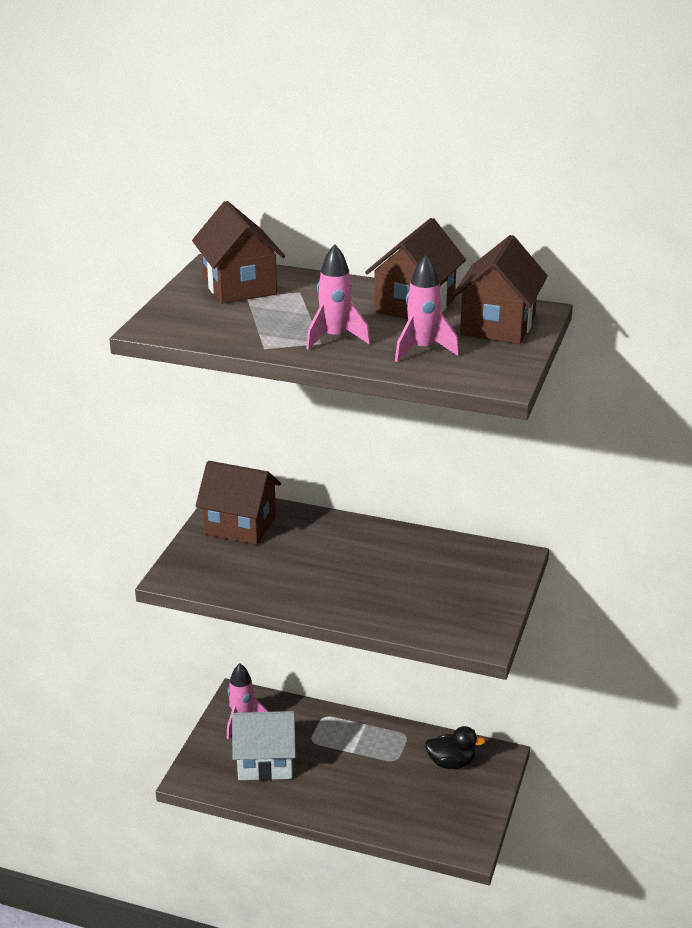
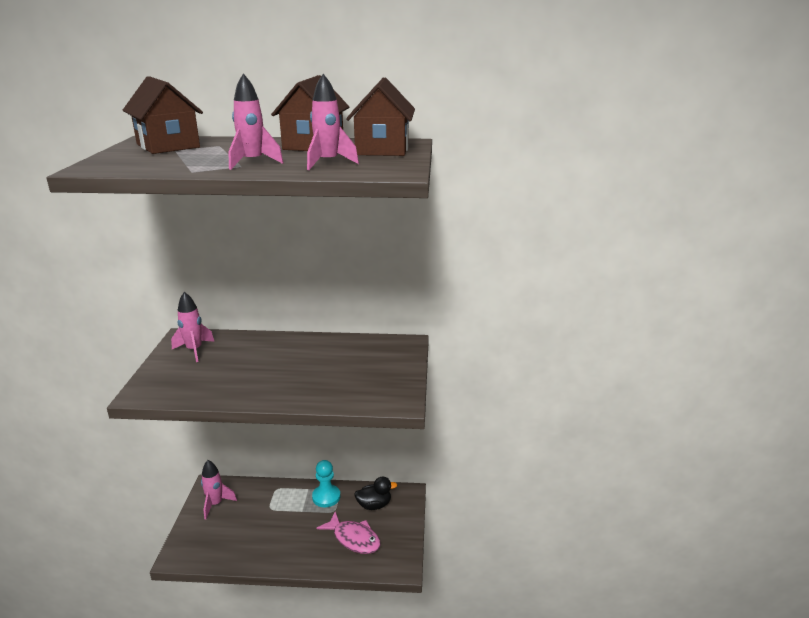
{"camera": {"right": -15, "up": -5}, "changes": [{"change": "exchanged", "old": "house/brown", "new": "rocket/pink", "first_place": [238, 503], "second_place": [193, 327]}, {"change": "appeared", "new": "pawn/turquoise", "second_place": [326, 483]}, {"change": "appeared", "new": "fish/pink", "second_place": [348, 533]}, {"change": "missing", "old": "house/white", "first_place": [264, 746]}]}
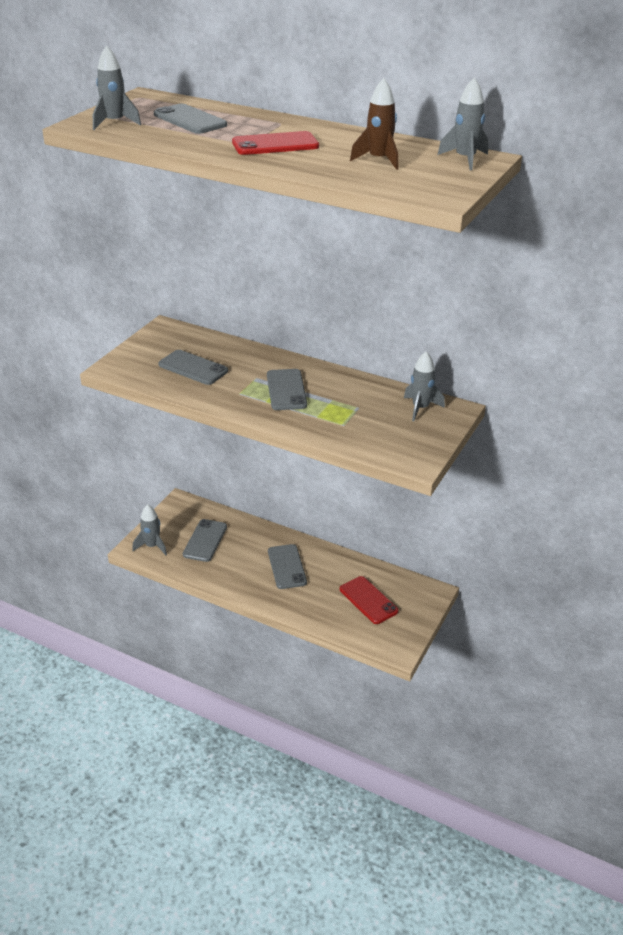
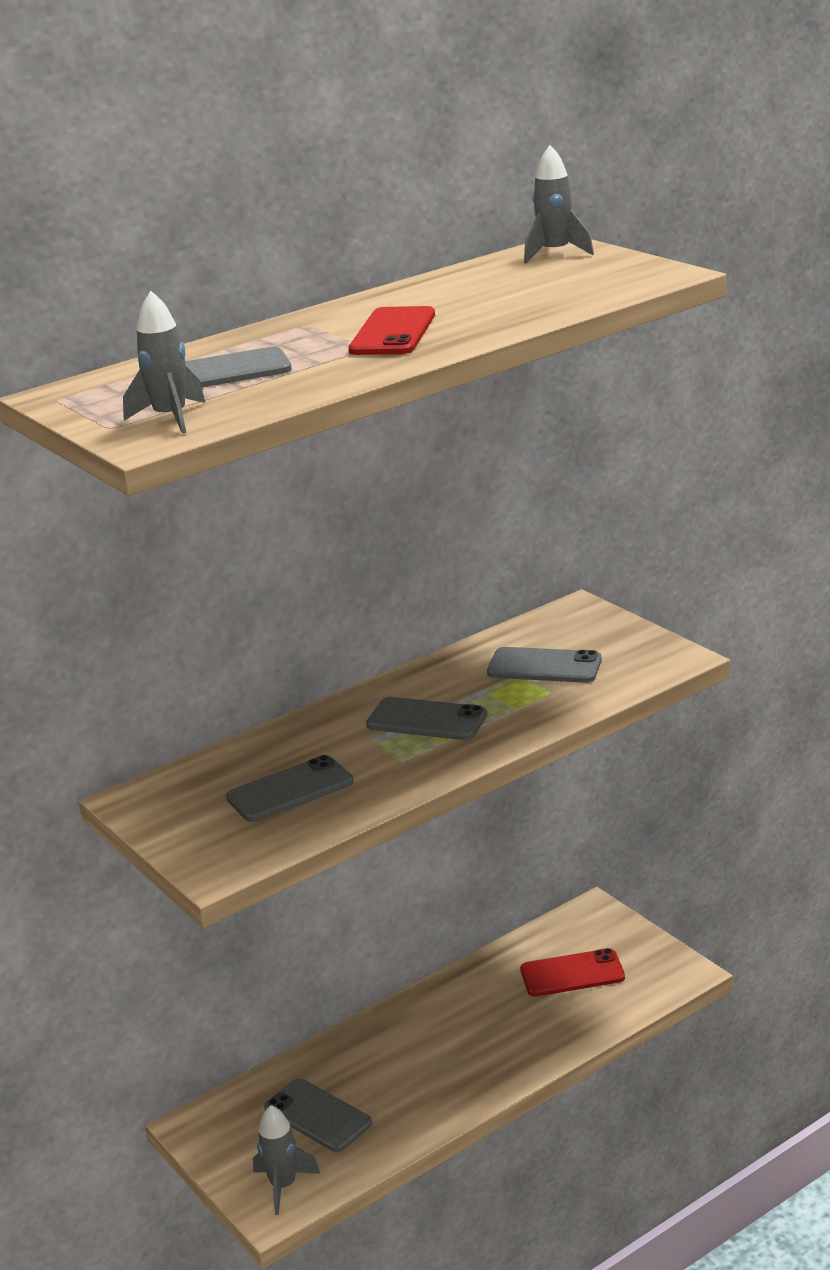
{"camera": {"right": -60, "up": -10}, "changes": [{"change": "relocated", "old": "phone/grey", "first_place": [287, 566], "second_place": [544, 665]}, {"change": "missing", "old": "rocket/brown", "first_place": [374, 124]}, {"change": "missing", "old": "rocket/grey", "first_place": [424, 386]}]}
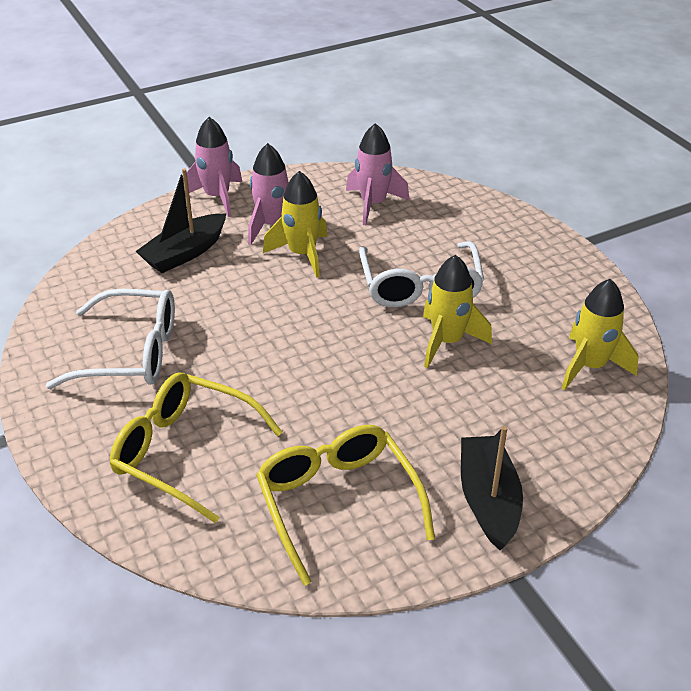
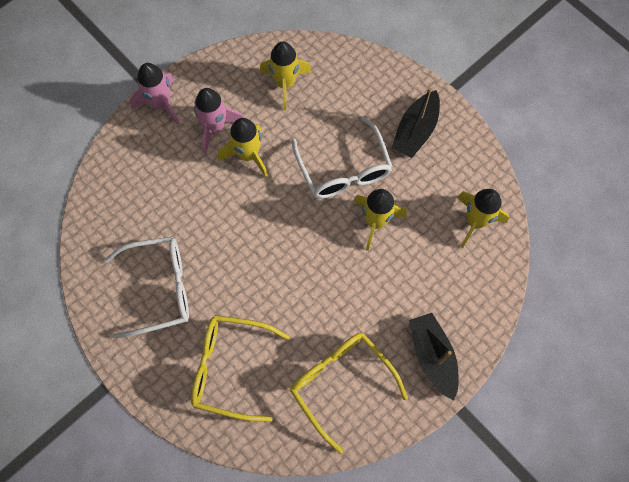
{"camera": {"right": -15, "up": 30}, "changes": [{"change": "colour", "old": "rocket/pink", "new": "rocket/yellow", "first_place": [377, 174], "second_place": [286, 75]}, {"change": "relocated", "old": "boat/black", "first_place": [181, 220], "second_place": [416, 122]}]}
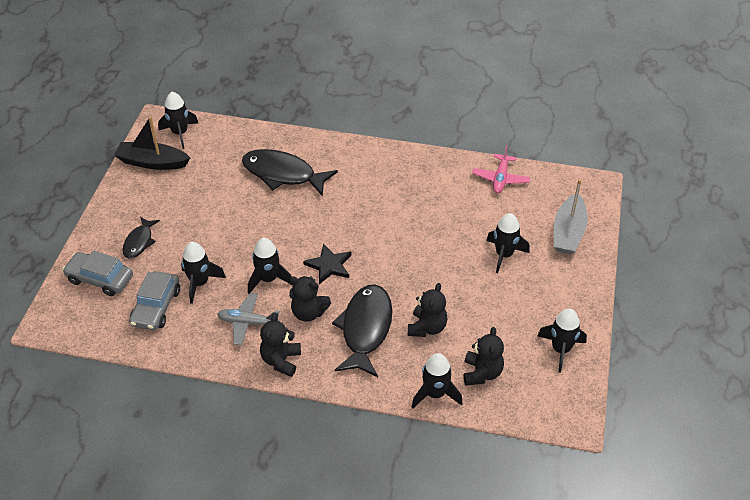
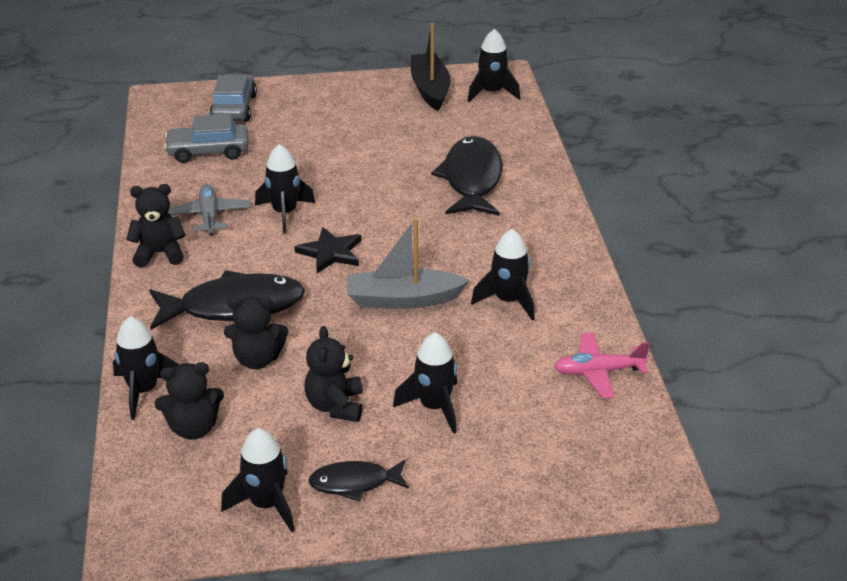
{"camera": {"right": 70, "up": -10}, "changes": [{"change": "relocated", "old": "teddy bear/black", "first_place": [310, 299], "second_place": [333, 374]}, {"change": "relocated", "old": "fish/black", "first_place": [141, 237], "second_place": [358, 480]}, {"change": "relocated", "old": "boat/grey", "first_place": [571, 216], "second_place": [408, 263]}, {"change": "relocated", "old": "rocket/black", "first_place": [203, 273], "second_place": [503, 275]}]}
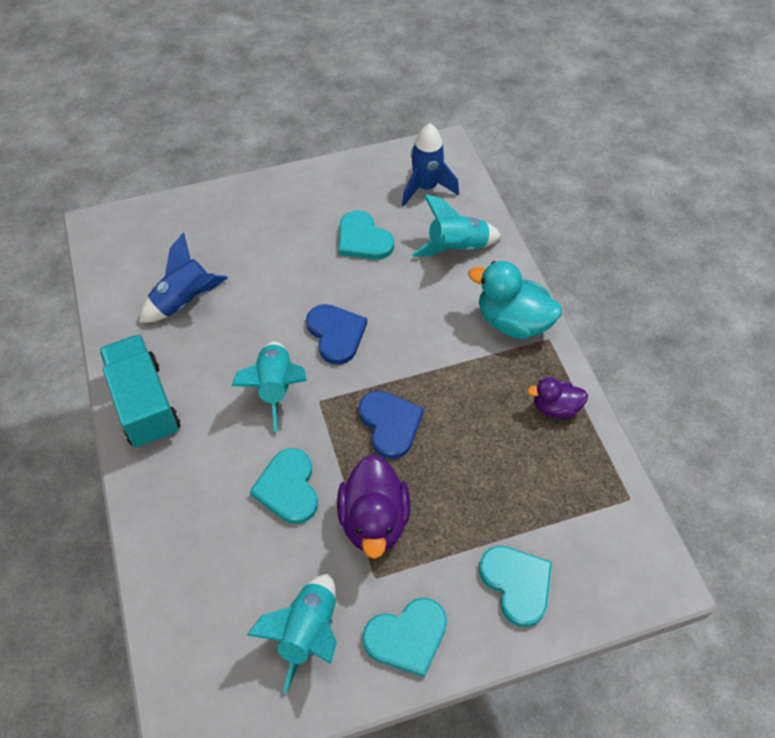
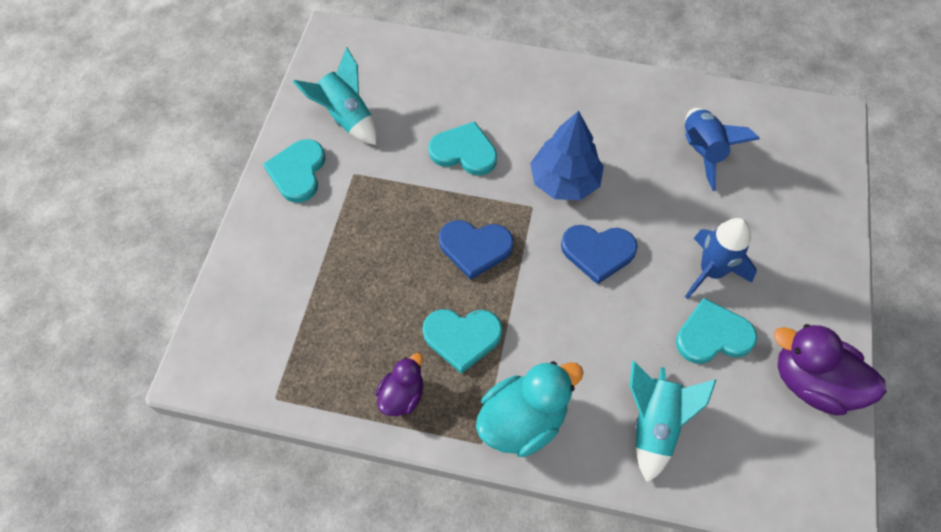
{"camera": {"right": 120, "up": 5}, "changes": [{"change": "relocated", "old": "heart/turquoise", "first_place": [515, 586], "second_place": [462, 341]}, {"change": "exchanged", "old": "rocket/turquoise", "new": "tree/blue", "first_place": [269, 386], "second_place": [567, 155]}, {"change": "relocated", "old": "rocket/blue", "first_place": [430, 164], "second_place": [721, 258]}, {"change": "relocated", "old": "duck/purple", "first_place": [373, 506], "second_place": [830, 370]}, {"change": "missing", "old": "truck/turquoise", "first_place": [139, 391]}]}
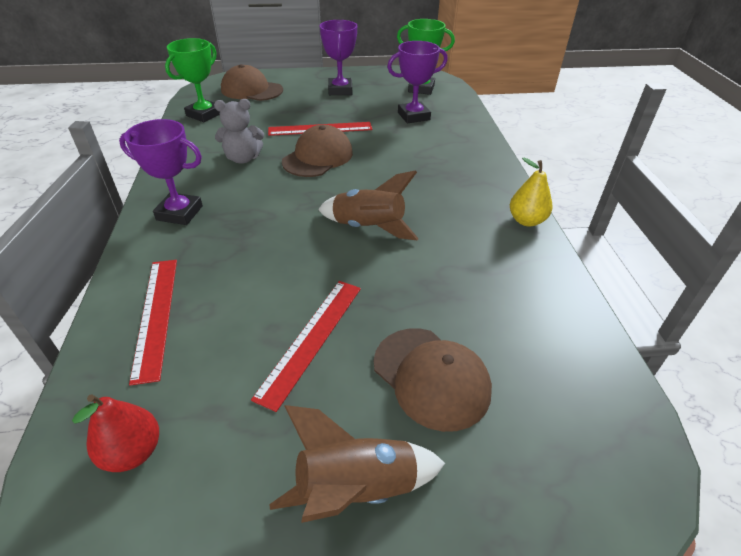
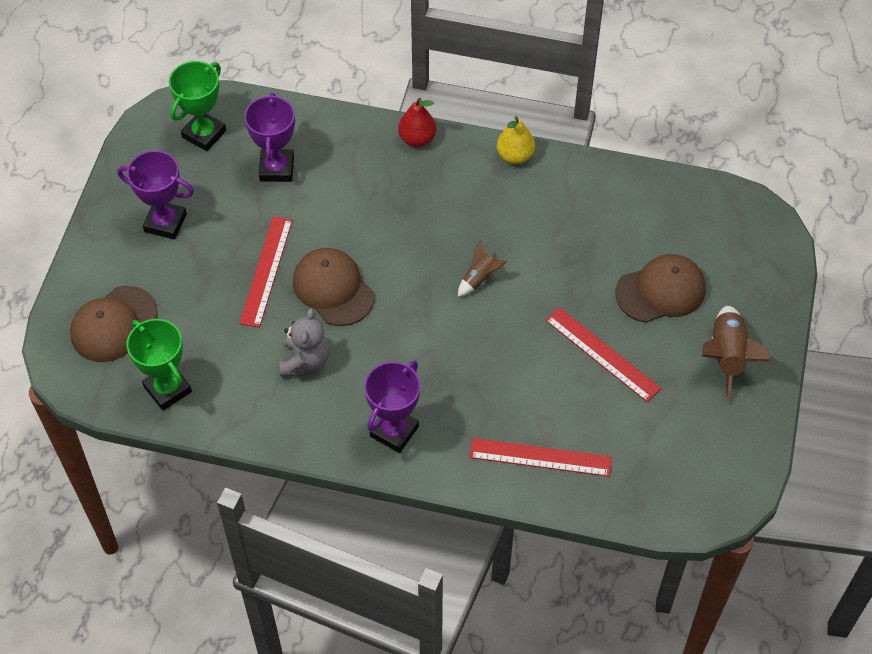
{"camera": {"right": -70, "up": 15}, "changes": [{"change": "relocated", "old": "pear/red", "first_place": [115, 433], "second_place": [417, 122]}, {"change": "size", "old": "rocket/brown", "first_place": [368, 205], "second_place": [482, 268], "factor": 0.56}]}
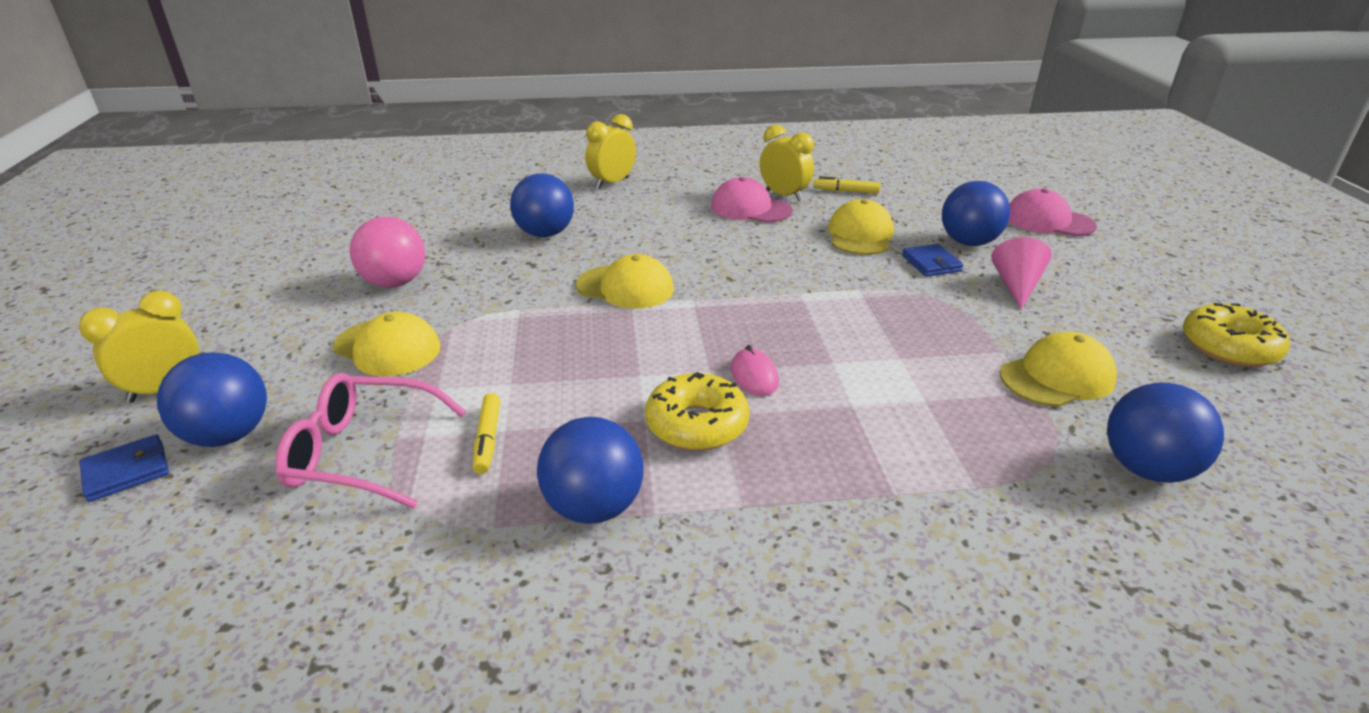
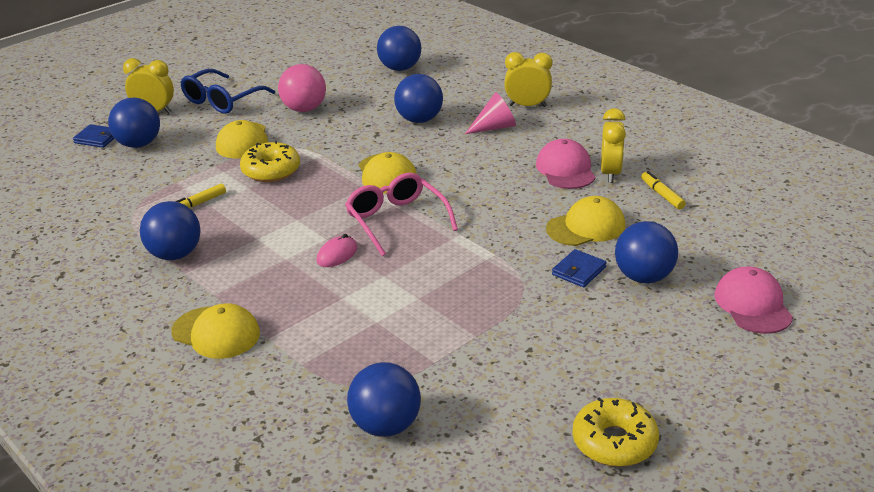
{"camera": {"right": 55, "up": 0}, "changes": [{"change": "relocated", "old": "cap/yellow", "first_place": [1058, 369], "second_place": [216, 331]}, {"change": "appeared", "new": "glasses/blue", "second_place": [227, 91]}, {"change": "relocated", "old": "donut/yellow", "first_place": [697, 411], "second_place": [270, 161]}, {"change": "relocated", "old": "glasses/pink", "first_place": [371, 440], "second_place": [401, 214]}, {"change": "appeared", "new": "ball/blue", "second_place": [399, 48]}, {"change": "relocated", "old": "cone/pink", "first_place": [1021, 273], "second_place": [490, 113]}]}
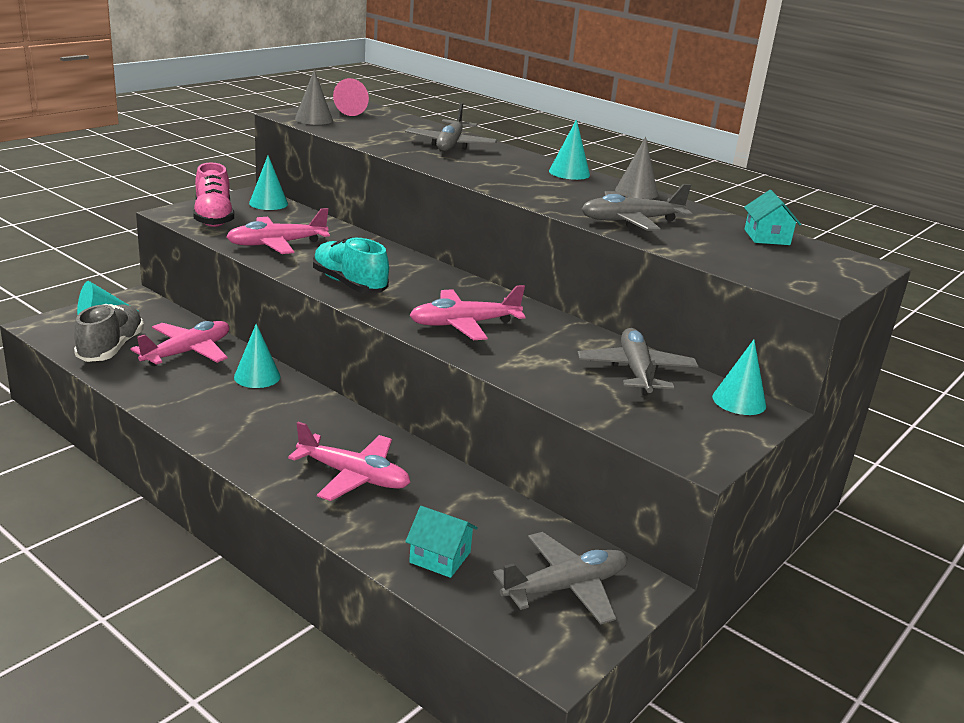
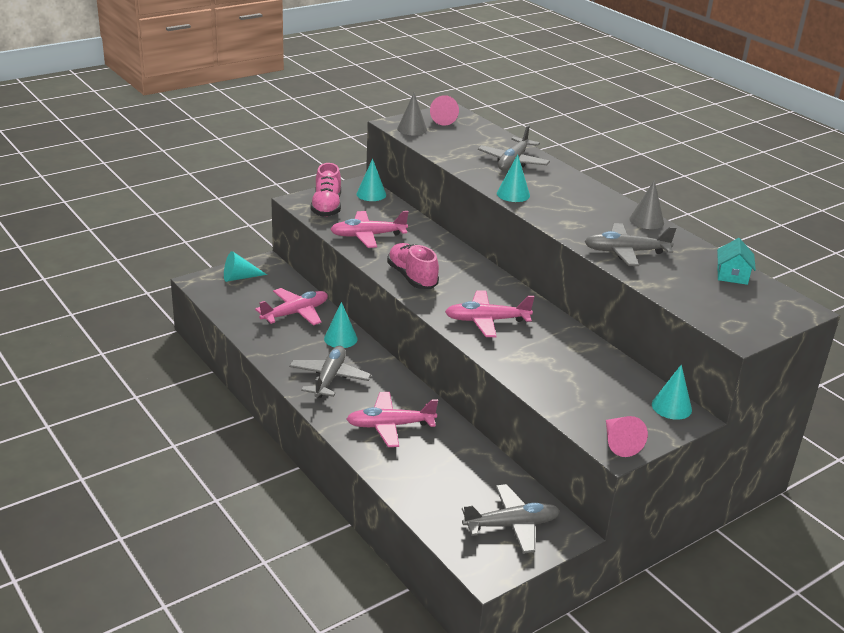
{"camera": {"right": 15, "up": 5}, "changes": [{"change": "relocated", "old": "plane/grey", "first_place": [638, 362], "second_place": [330, 372]}, {"change": "spun", "old": "plane/pink", "first_place": [349, 461], "second_place": [392, 419], "degrees": 135}, {"change": "colour", "old": "shoe/turquoise", "new": "shoe/pink", "first_place": [351, 265], "second_place": [413, 266]}, {"change": "relocated", "old": "cone/turquoise", "first_place": [569, 149], "second_place": [513, 178]}, {"change": "appeared", "new": "cone/pink", "second_place": [627, 436]}, {"change": "missing", "old": "shoe/grey", "first_place": [109, 333]}, {"change": "missing", "old": "house/turquoise", "first_place": [441, 542]}]}
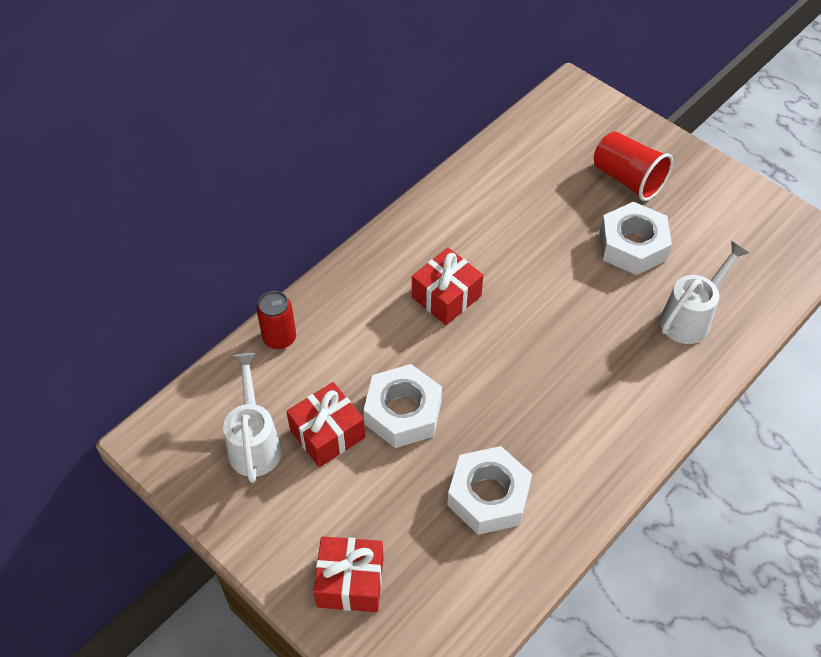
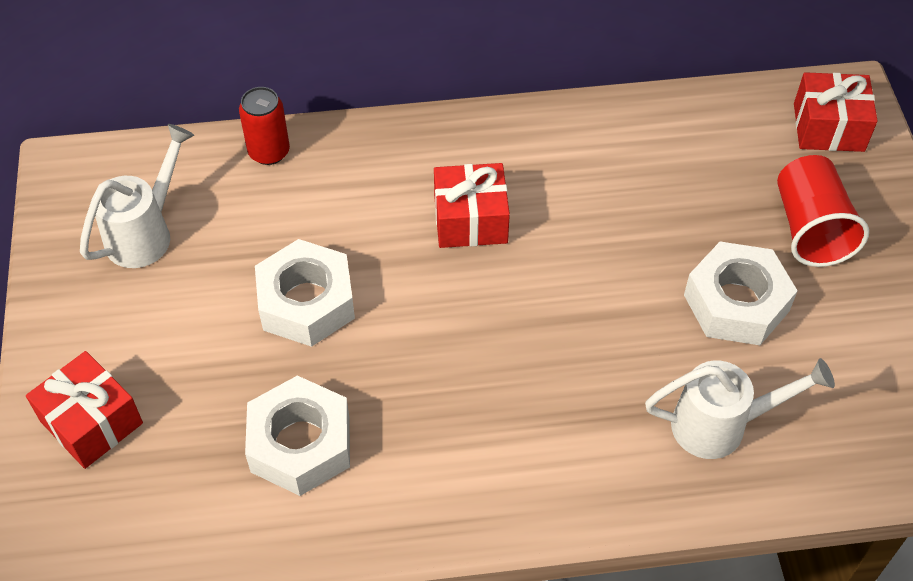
{"camera": {"right": 40, "up": 0}, "changes": [{"change": "relocated", "old": "gift/red", "first_place": [325, 424], "second_place": [836, 112]}]}
